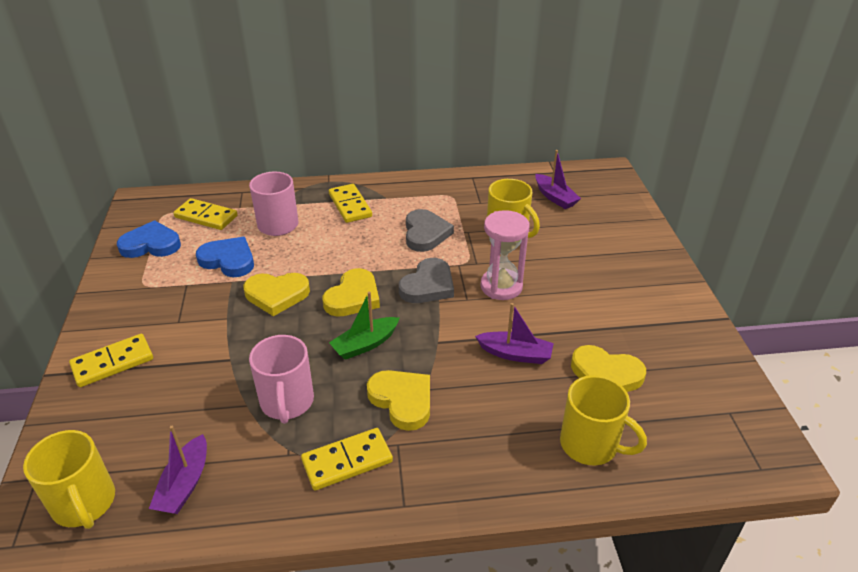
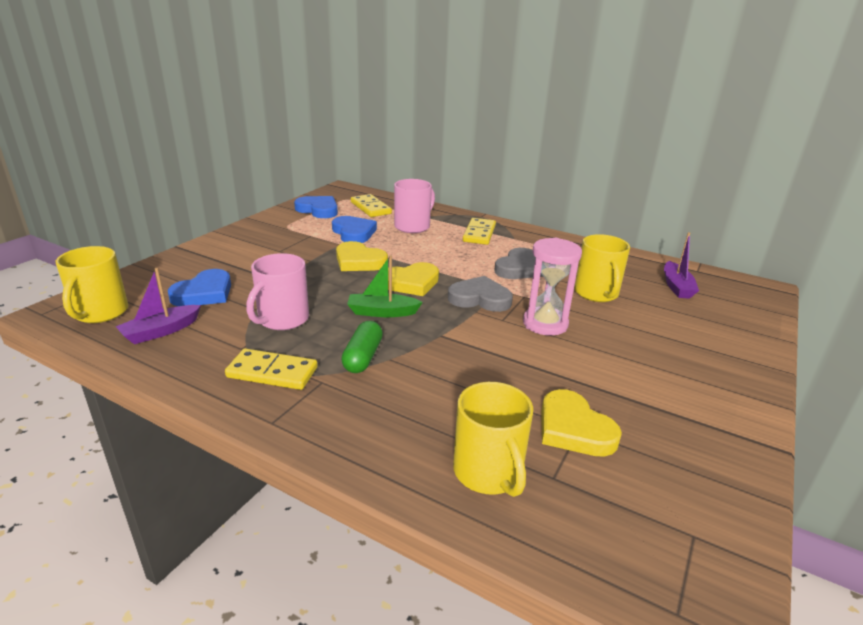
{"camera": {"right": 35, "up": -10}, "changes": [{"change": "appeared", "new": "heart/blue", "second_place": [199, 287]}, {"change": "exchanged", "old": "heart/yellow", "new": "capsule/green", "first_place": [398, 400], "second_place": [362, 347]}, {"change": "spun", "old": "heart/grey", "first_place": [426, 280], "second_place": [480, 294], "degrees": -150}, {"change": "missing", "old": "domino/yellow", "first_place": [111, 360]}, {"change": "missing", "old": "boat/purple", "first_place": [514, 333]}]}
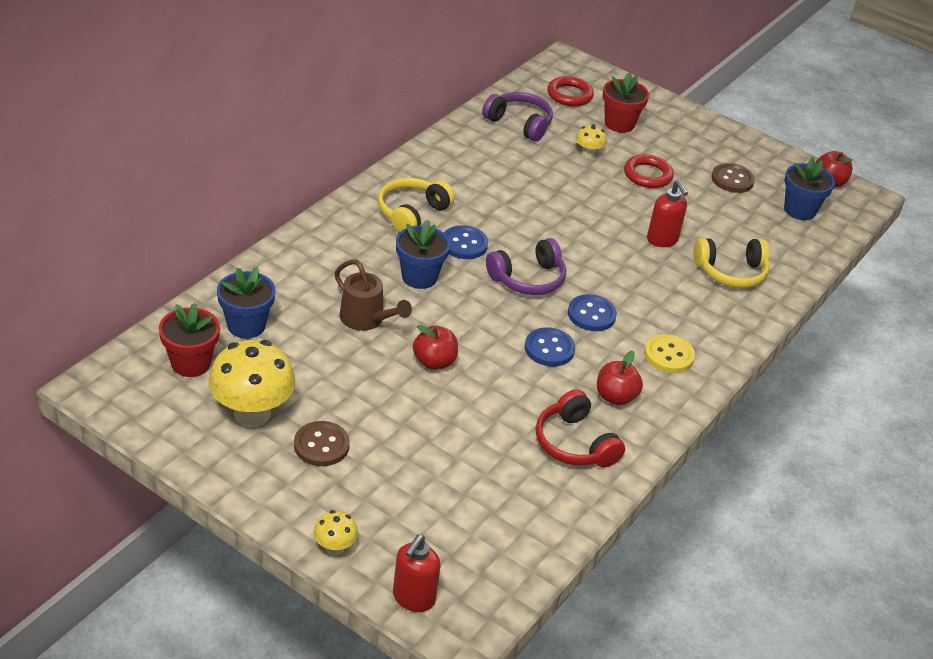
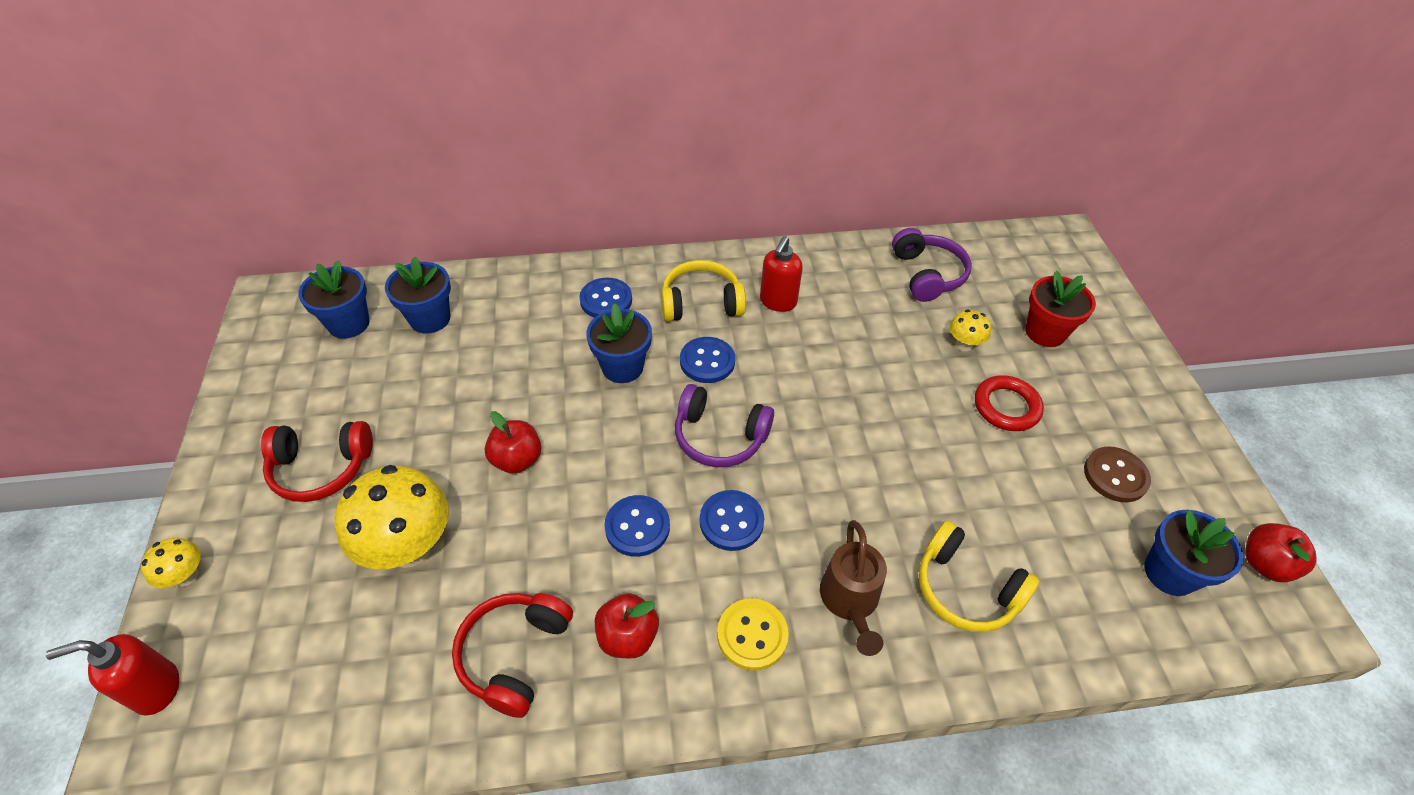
{"camera": {"right": 50, "up": 10}, "changes": [{"change": "exchanged", "old": "button/brown", "new": "headphones/red", "first_place": [322, 443], "second_place": [317, 461]}, {"change": "colour", "old": "flower pot/red", "new": "flower pot/blue", "first_place": [189, 340], "second_place": [334, 300]}, {"change": "relocated", "old": "mushroom/yellow", "first_place": [252, 383], "second_place": [391, 517]}, {"change": "appeared", "new": "button/blue", "second_place": [605, 298]}, {"change": "relocated", "old": "soap dispenser/red", "first_place": [667, 213], "second_place": [781, 274]}, {"change": "relocated", "old": "watering can/brown", "first_place": [373, 295], "second_place": [853, 588]}, {"change": "missing", "old": "ring/red", "first_place": [570, 91]}]}
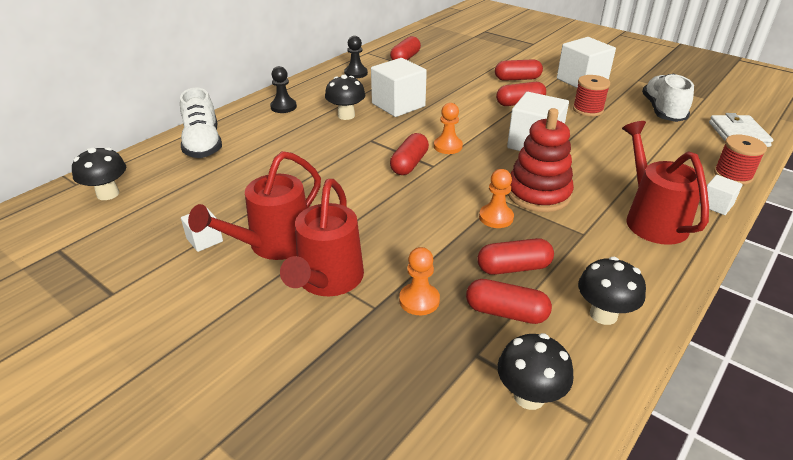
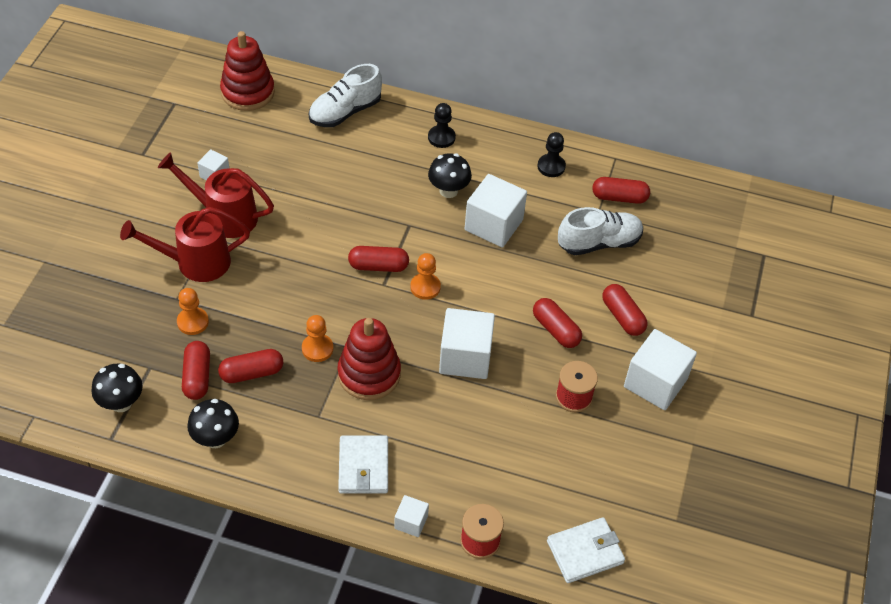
{"camera": {"right": 65, "up": 15}, "changes": [{"change": "spun", "old": "capsule/red", "first_place": [515, 256], "second_place": [250, 366], "degrees": -75}, {"change": "exchanged", "old": "mushroom/black", "new": "stacking toy/red", "first_place": [99, 173], "second_place": [247, 71]}, {"change": "exchanged", "old": "watering can/red", "new": "wallet/white", "first_place": [665, 183], "second_place": [363, 465]}, {"change": "relocated", "old": "shoe/white", "first_place": [668, 97], "second_place": [600, 231]}]}
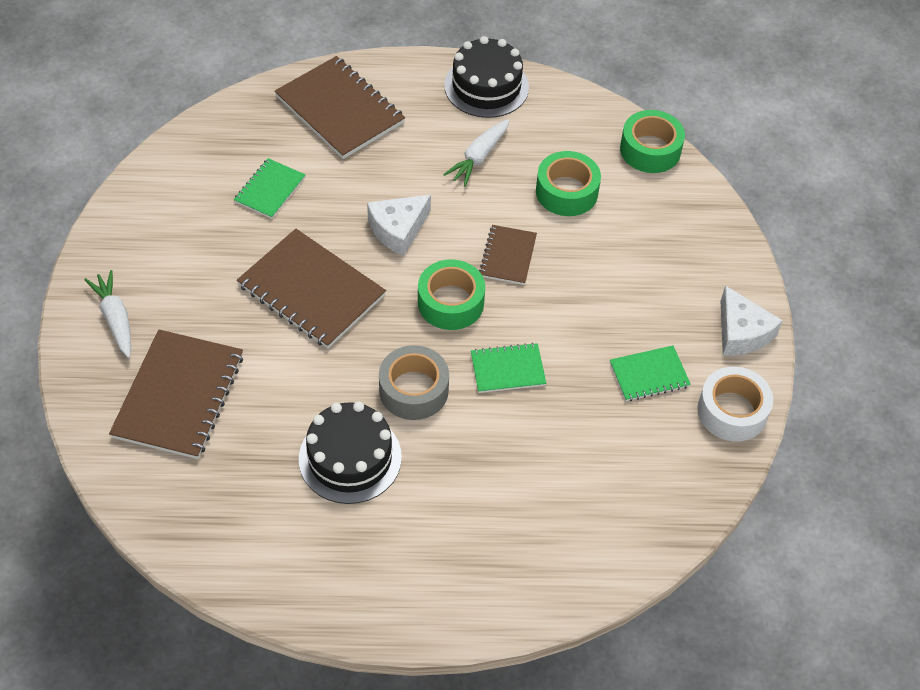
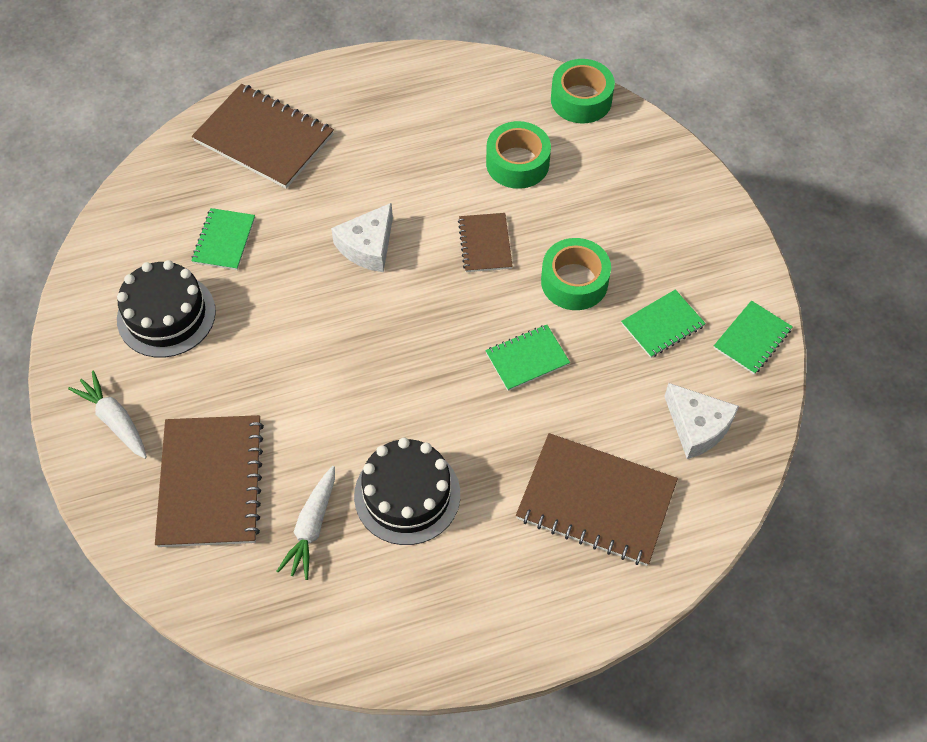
{"camera": {"right": -15, "up": 5}, "changes": [{"change": "relocated", "old": "cake/black", "first_place": [486, 77], "second_place": [166, 309]}, {"change": "relocated", "old": "carrot/white", "first_place": [476, 152], "second_place": [306, 523]}, {"change": "relocated", "old": "notebook/brown", "first_place": [311, 289], "second_place": [597, 499]}, {"change": "relocated", "old": "tape/green", "first_place": [451, 294], "second_place": [576, 274]}, {"change": "relocated", "old": "cheese/white", "first_place": [752, 320], "second_place": [701, 421]}, {"change": "exchanged", "old": "tape/white", "new": "notebook/green", "first_place": [735, 404], "second_place": [753, 337]}, {"change": "missing", "old": "tape/grey", "first_place": [414, 382]}]}
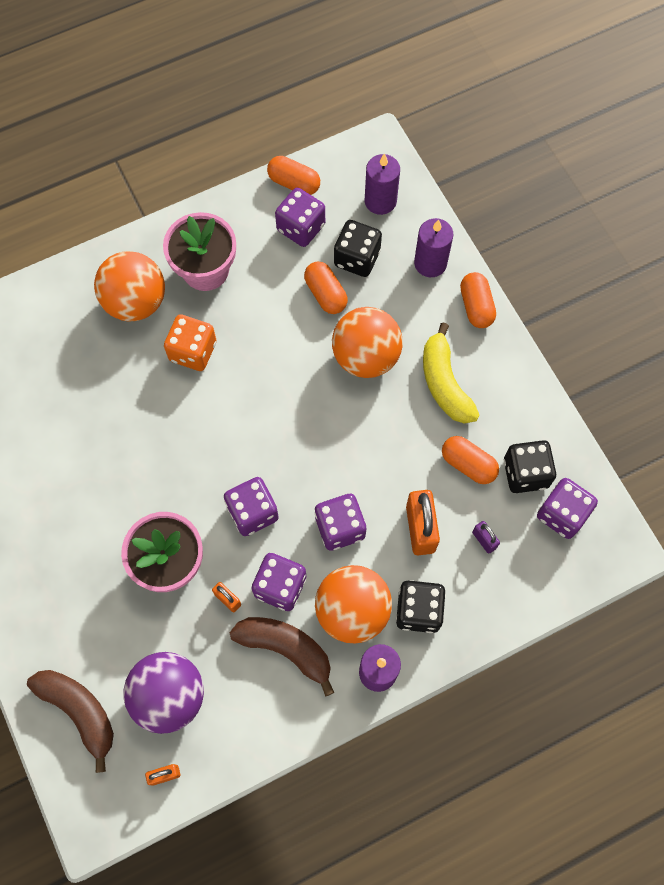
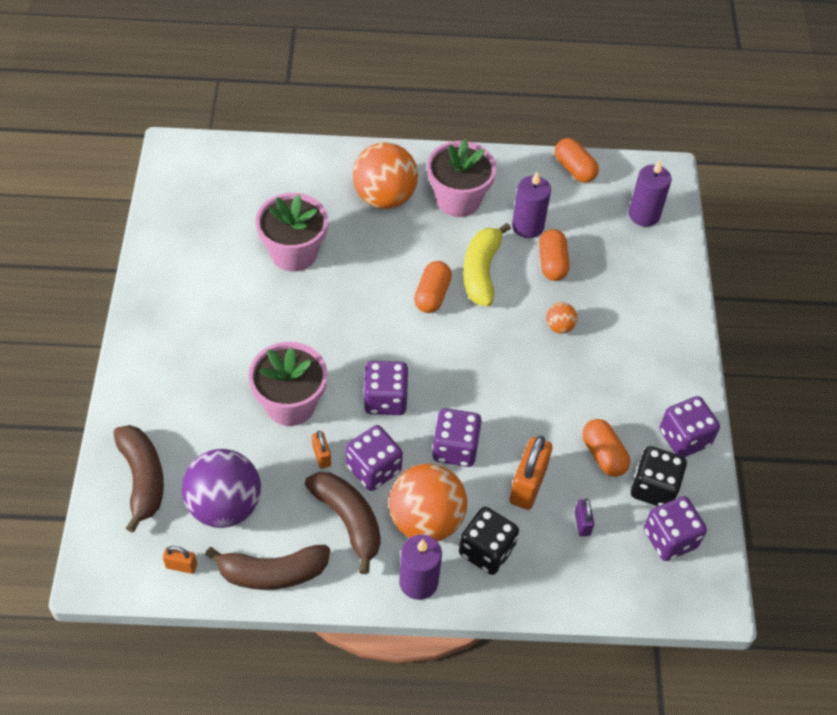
{"camera": {"right": 25, "up": -15}, "changes": [{"change": "appeared", "new": "banana/brown", "second_place": [267, 567]}, {"change": "appeared", "new": "flower pot/pink", "second_place": [292, 232]}, {"change": "relocated", "old": "capsule/orange", "first_place": [478, 300], "second_place": [433, 287]}, {"change": "relocated", "old": "banana/yellow", "first_place": [451, 373], "second_place": [487, 264]}, {"change": "relocated", "old": "candle/purple", "first_place": [433, 247], "second_place": [531, 204]}, {"change": "size", "old": "ball/orange", "first_place": [367, 342], "second_place": [561, 317], "factor": 0.45}, {"change": "relocated", "old": "dice/purple", "first_place": [300, 217], "second_place": [689, 426]}, {"change": "missing", "old": "dice/orange", "first_place": [190, 342]}, {"change": "missing", "old": "dice/black", "first_place": [358, 248]}]}
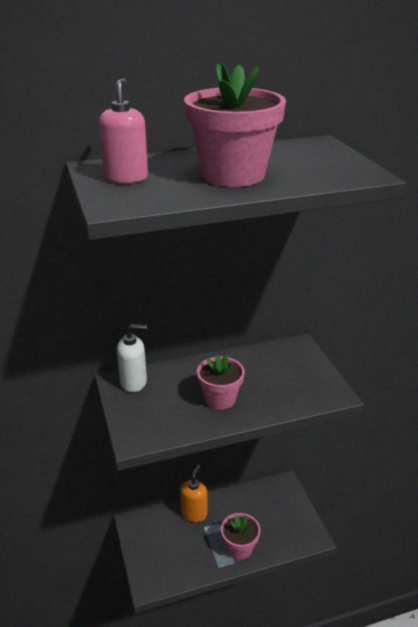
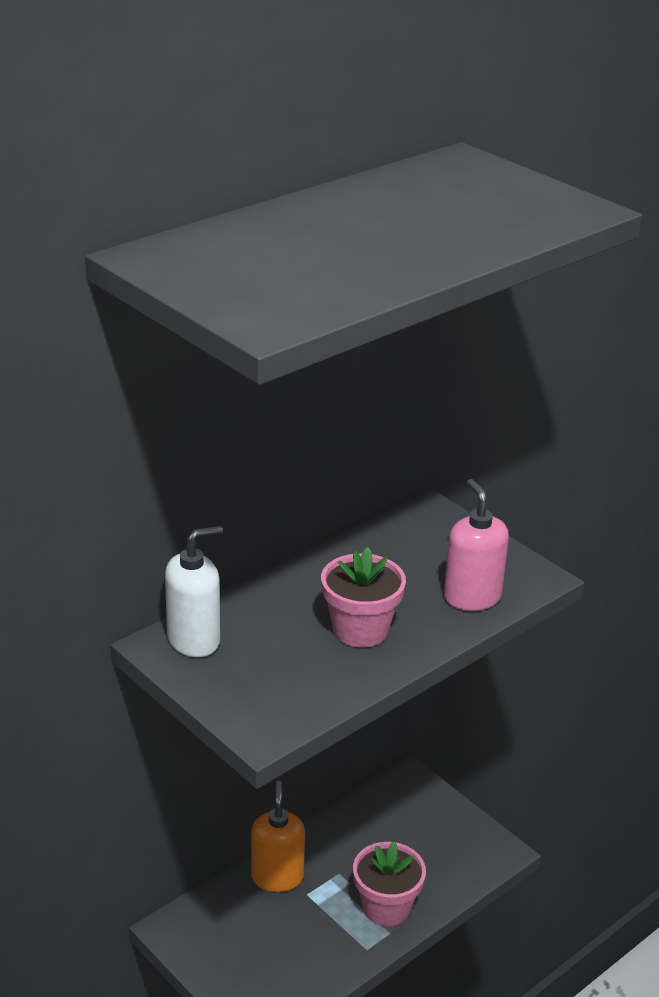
{"camera": {"right": -25, "up": 0}, "changes": [{"change": "relocated", "old": "soap dispenser/pink", "first_place": [123, 130], "second_place": [476, 545]}, {"change": "missing", "old": "flower pot/pink", "first_place": [235, 125]}]}
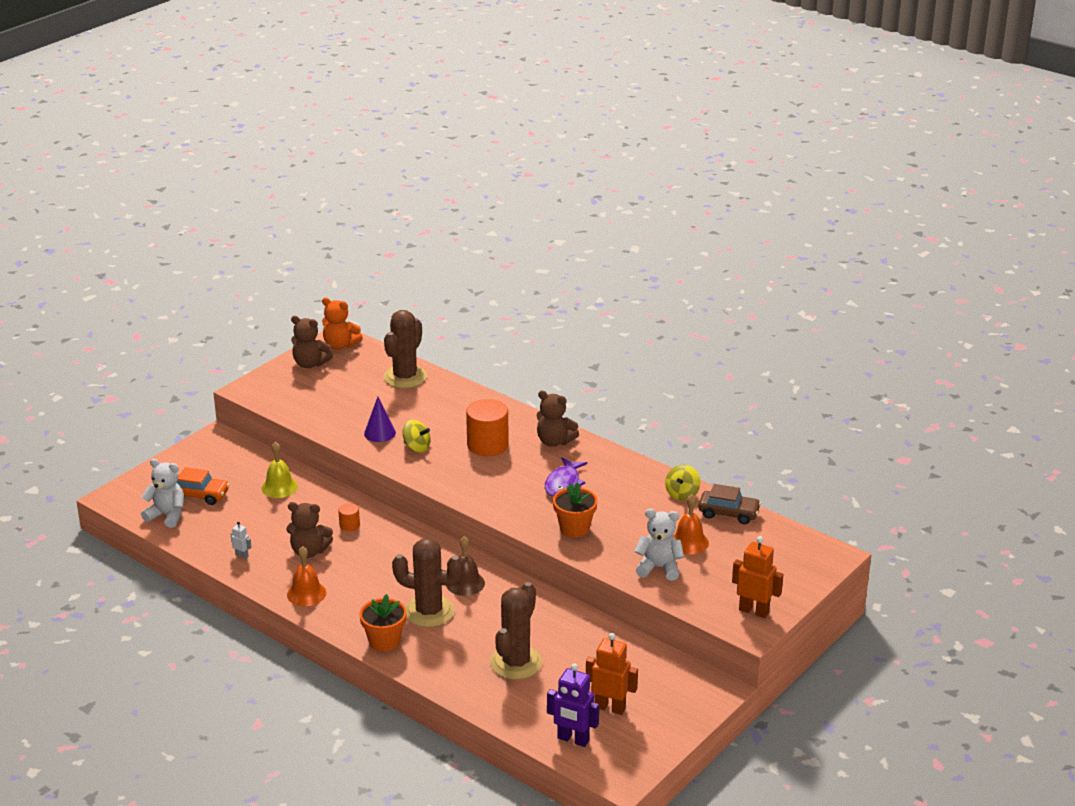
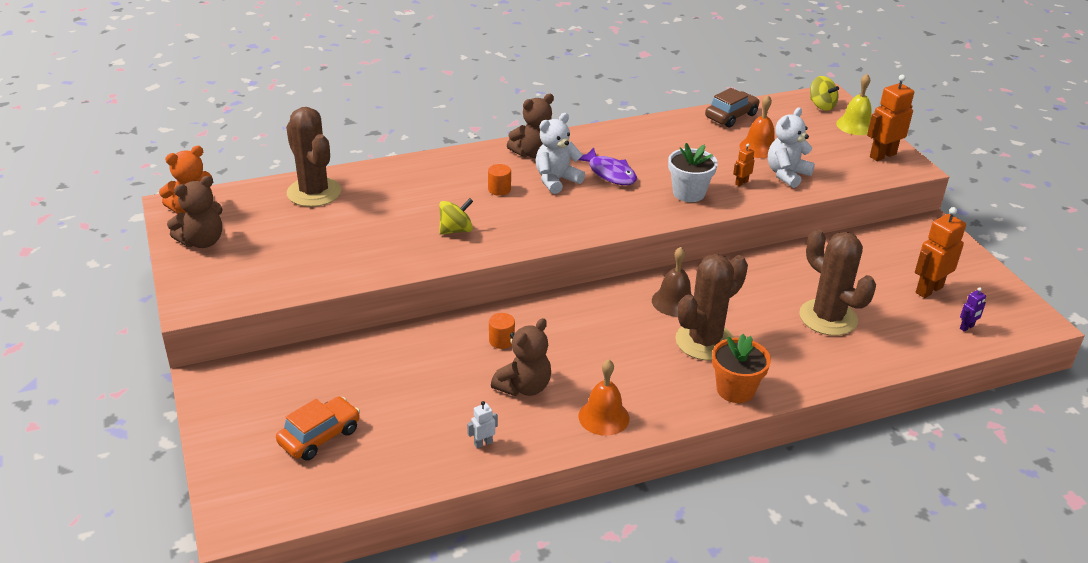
{"camera": {"right": -60, "up": 5}, "changes": [{"change": "size", "old": "cylinder/orange", "first_place": [487, 427], "second_place": [499, 180], "factor": 0.47}, {"change": "relocated", "old": "teddy bear/white", "first_place": [162, 493], "second_place": [560, 153]}, {"change": "colour", "old": "flower pot/orange", "new": "flower pot/white", "first_place": [575, 510], "second_place": [693, 172]}, {"change": "appeared", "new": "robot/orange", "second_place": [744, 165]}, {"change": "relocated", "old": "spinning top/yellow", "first_place": [683, 482], "second_place": [824, 93]}, {"change": "relocated", "old": "bell/yellow", "first_place": [279, 470], "second_place": [854, 104]}, {"change": "size", "old": "robot/purple", "first_place": [573, 705], "second_place": [973, 309], "factor": 0.49}, {"change": "missing", "old": "cone/purple", "first_place": [380, 419]}]}
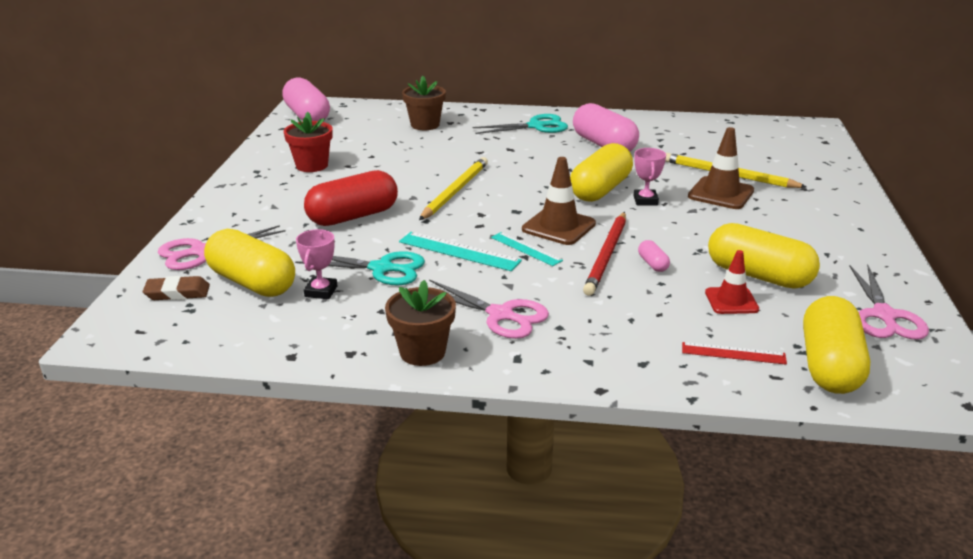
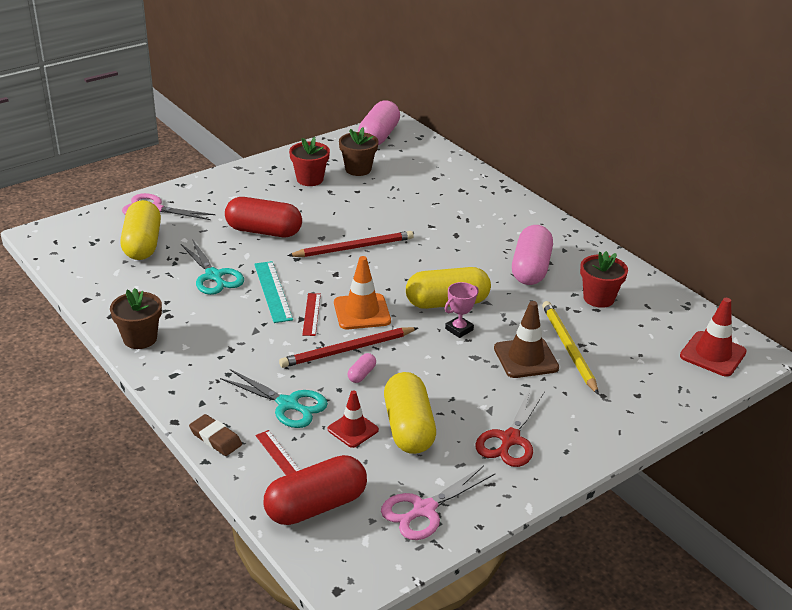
{"camera": {"right": 45, "up": 5}, "changes": [{"change": "relocated", "old": "eraser/brown", "first_place": [176, 288], "second_place": [215, 435]}, {"change": "relocated", "old": "scissors/turquoise", "first_place": [520, 124], "second_place": [274, 398]}, {"change": "colour", "old": "capsule/yellow", "new": "capsule/red", "first_place": [836, 345], "second_place": [315, 490]}, {"change": "colour", "old": "pencil/yellow", "new": "pencil/red", "first_place": [453, 188], "second_place": [351, 244]}, {"change": "colour", "old": "ruler/turquoise", "new": "ruler/red", "first_place": [527, 249], "second_place": [311, 314]}, {"change": "colour", "old": "traffic cone/brown", "new": "traffic cone/orange", "first_place": [559, 201], "second_place": [362, 292]}, {"change": "relocated", "old": "flower pot/brown", "first_place": [424, 103], "second_place": [359, 151]}, {"change": "appeared", "new": "scissors/red", "second_place": [510, 428]}, {"change": "appeared", "new": "flower pot/red", "second_place": [604, 279]}, {"change": "appeared", "new": "traffic cone/red", "second_place": [713, 337]}, {"change": "missing", "old": "trophy/pink", "first_place": [316, 264]}, {"change": "missing", "old": "scissors/pink", "first_place": [489, 309]}]}
